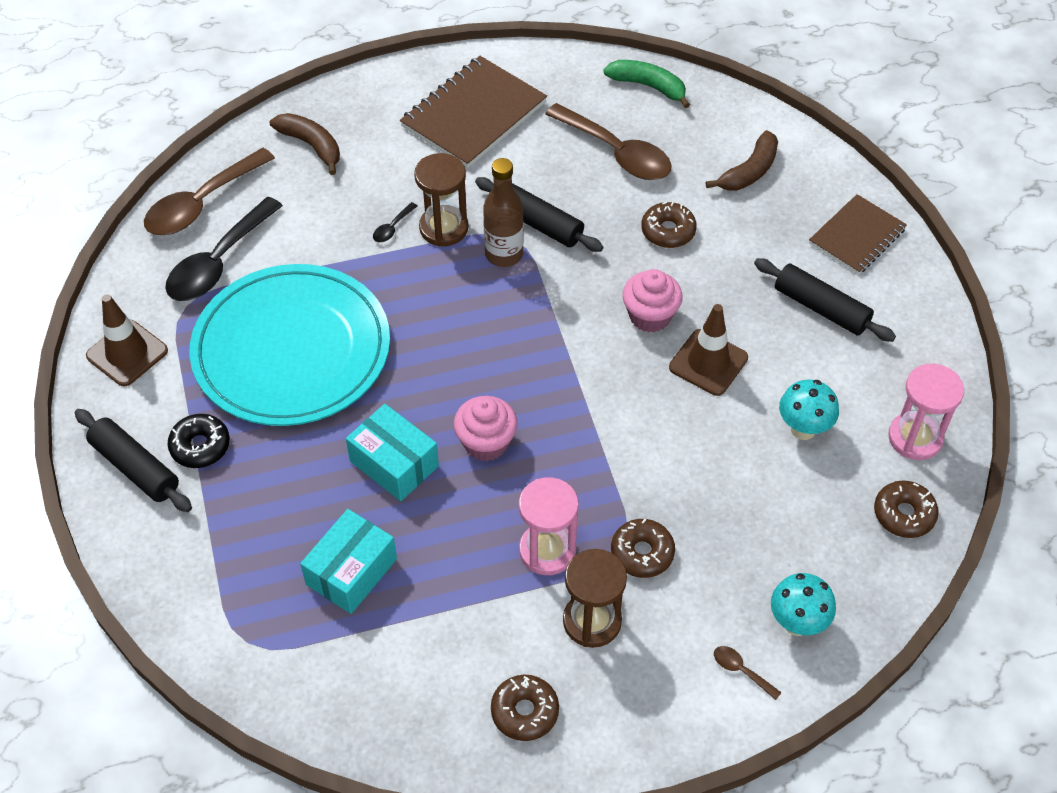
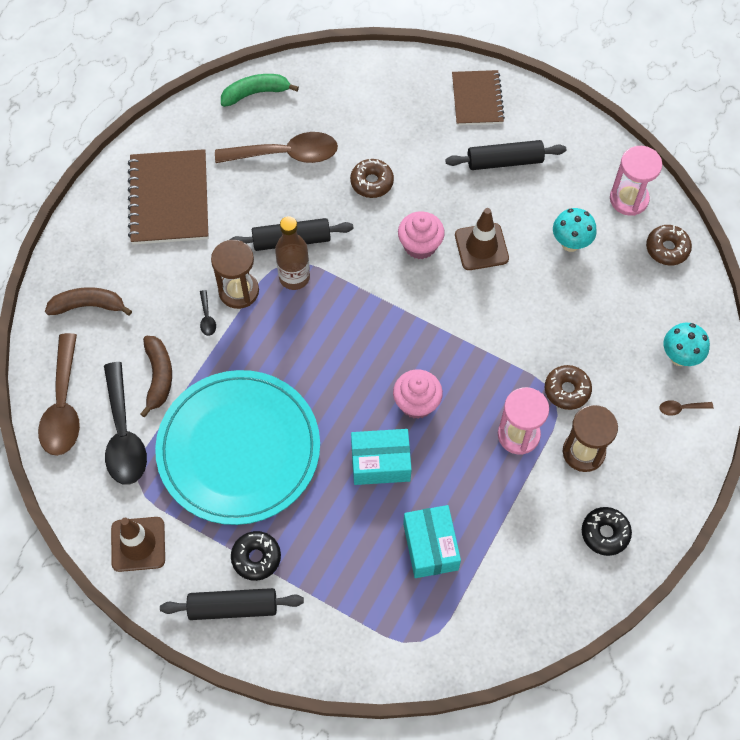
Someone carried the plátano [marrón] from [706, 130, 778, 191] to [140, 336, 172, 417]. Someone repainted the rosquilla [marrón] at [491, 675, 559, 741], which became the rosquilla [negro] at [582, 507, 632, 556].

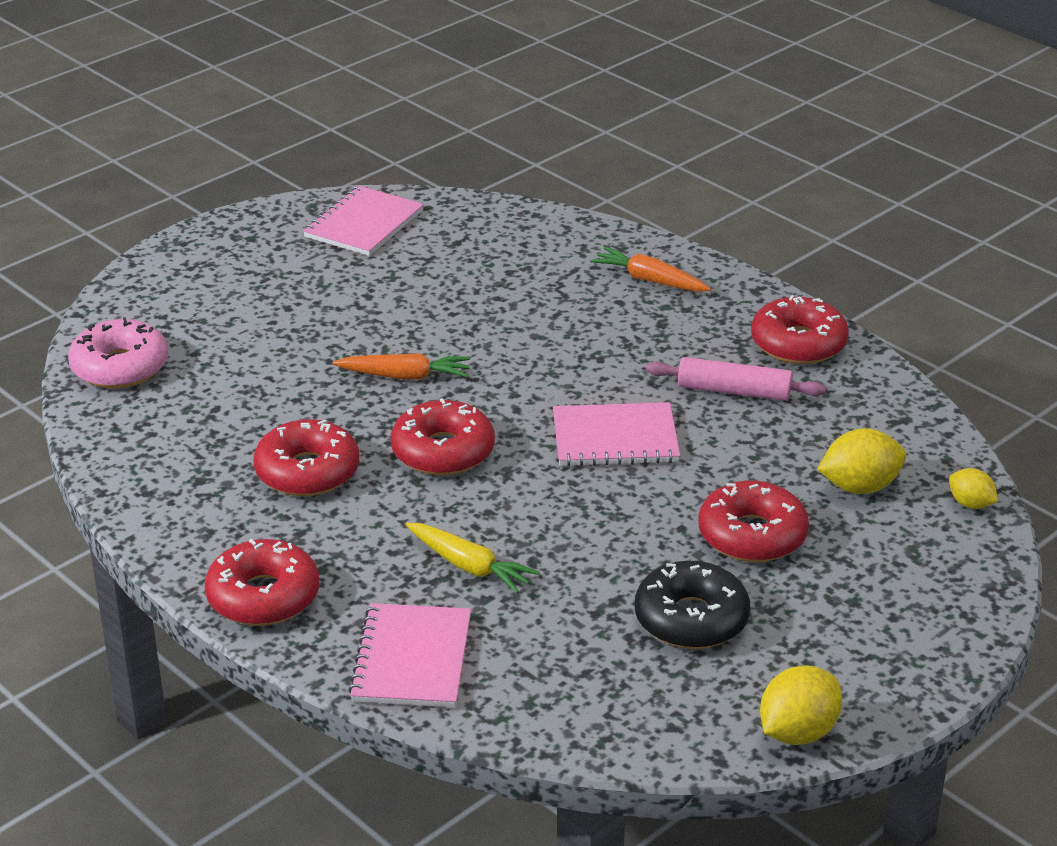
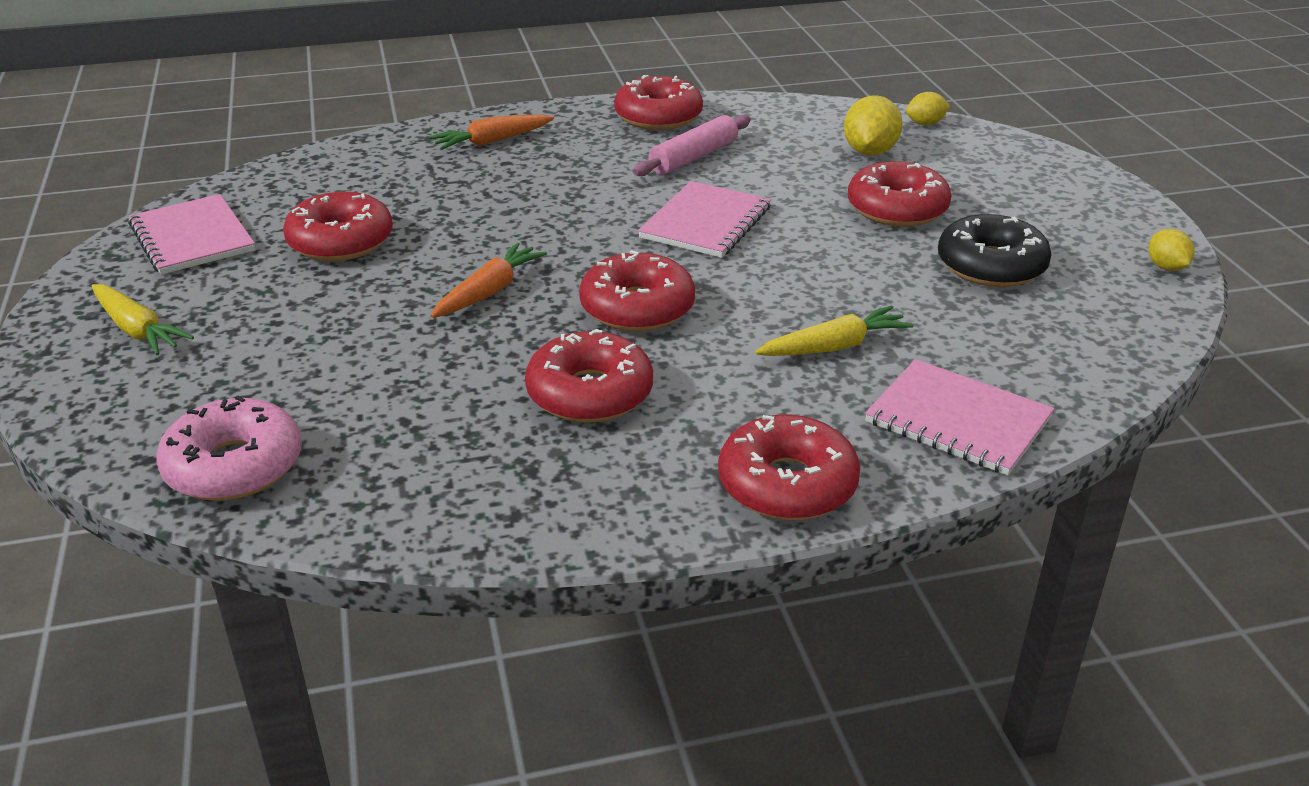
Someone put down the zanahoria [amarillo] at [92, 284, 194, 355]. Someone put down the rosquilla [rojo] at [283, 192, 393, 261]. Someone scaled the limón [amarillo] at [760, 665, 842, 745] by 0.60.

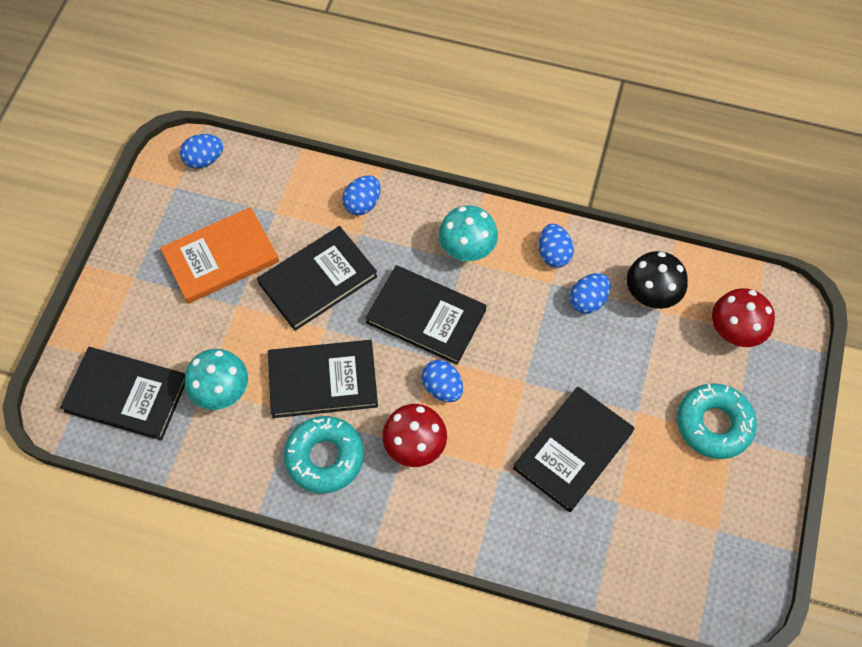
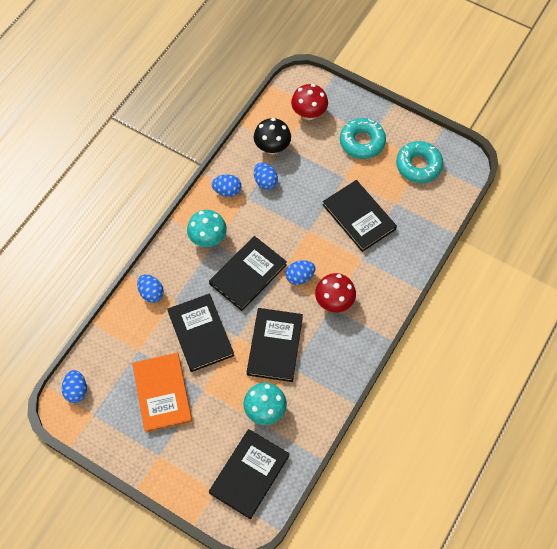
Someone carried the rosquilla [turquesa] from [284, 416, 364, 494] to [396, 141, 443, 183].

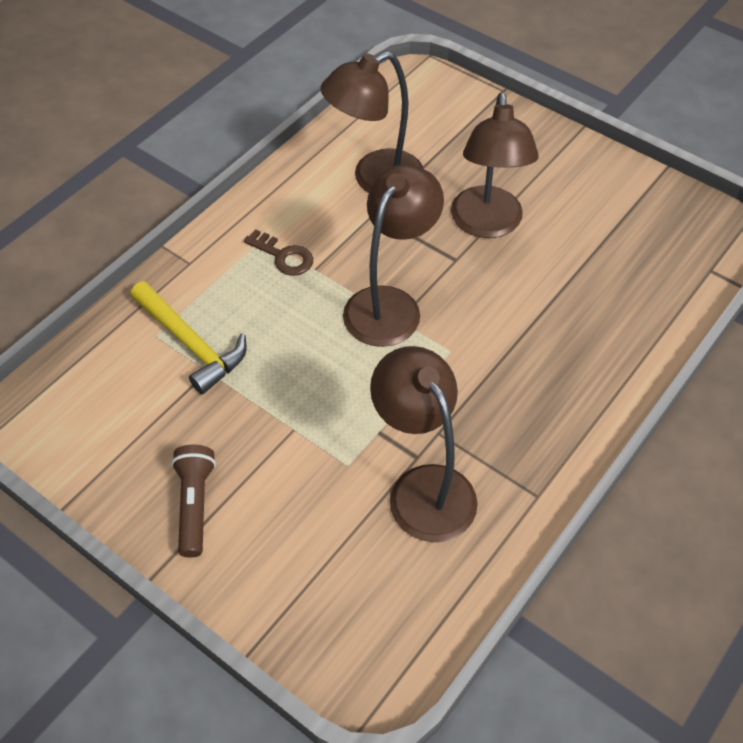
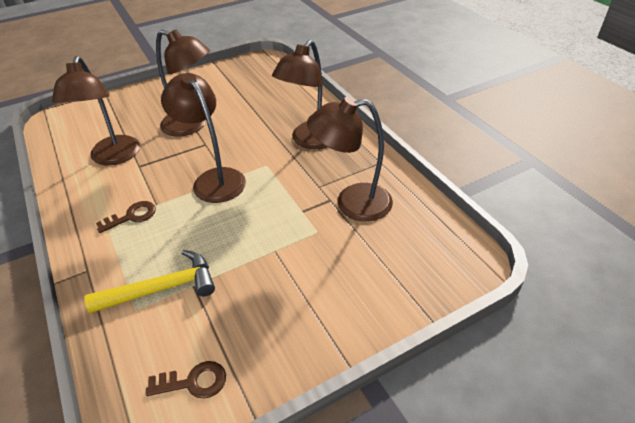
Someone put down the llave [marrón] at [146, 361, 226, 399]. Someone put down the lámpara [marrón] at [272, 40, 327, 149]. Someone took away the lámpara de mano [marrón] at [171, 445, 216, 558].

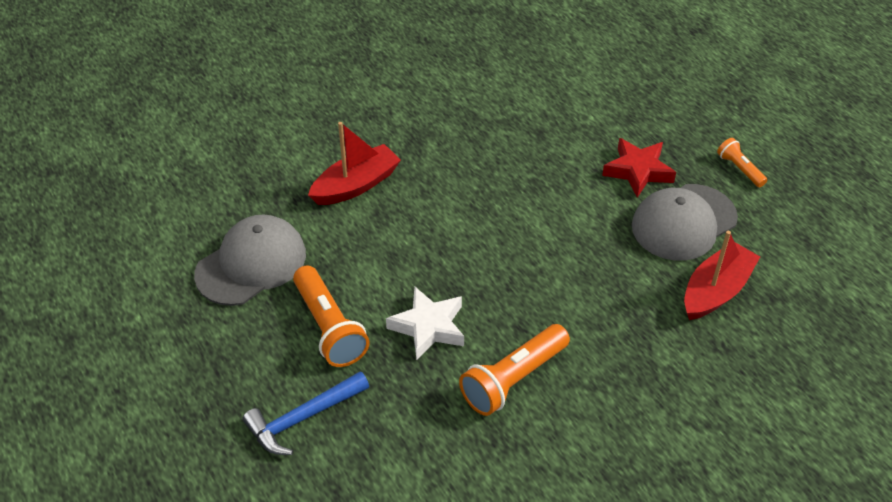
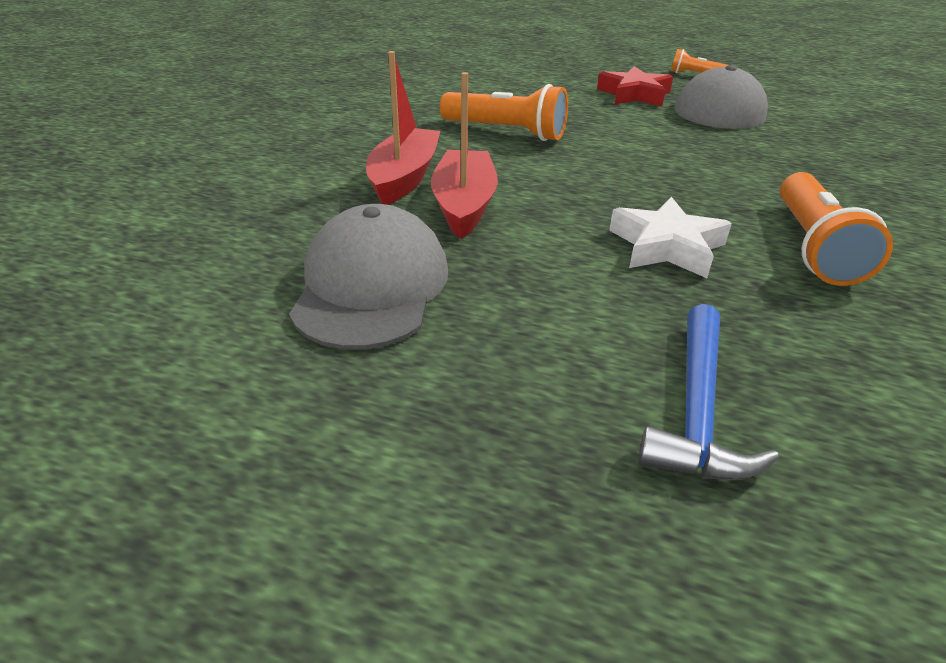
Someone carried the barco [rojo] from [684, 231, 760, 320] to [431, 72, 498, 239]. Someone carried the lámpara de mano [naranja] from [293, 266, 369, 367] to [440, 84, 568, 141].

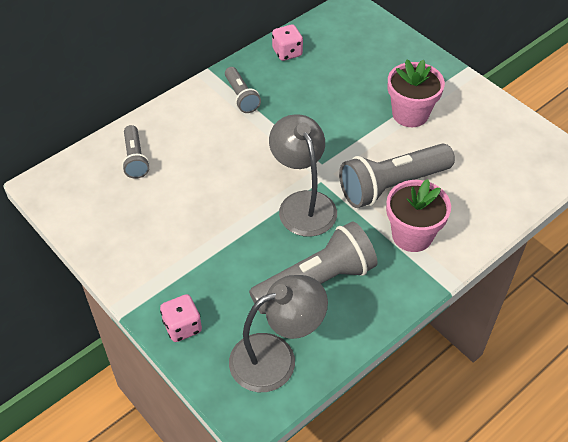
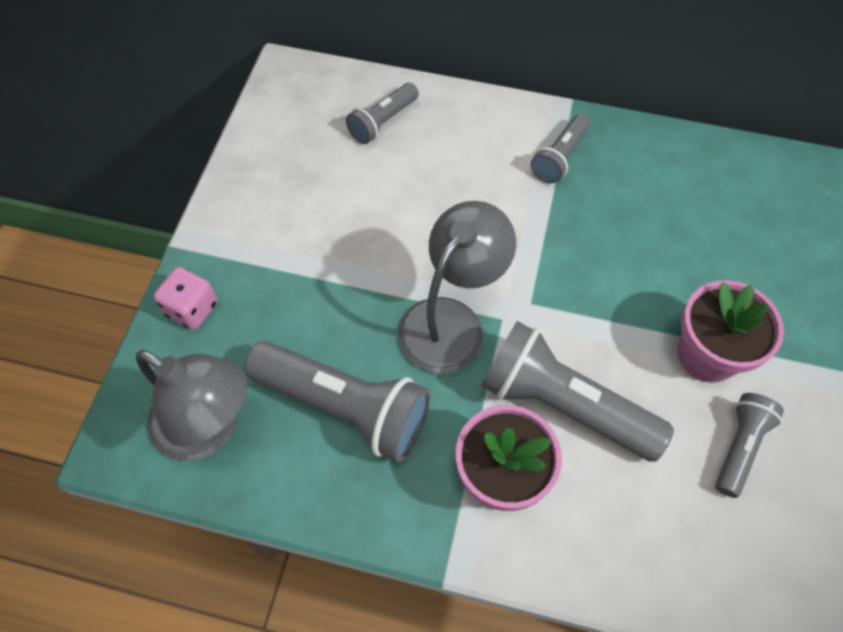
Someone put down the lámpara de mano [gris] at [716, 393, 784, 498]. Someone took away the dado [rosa] at [272, 24, 303, 61].

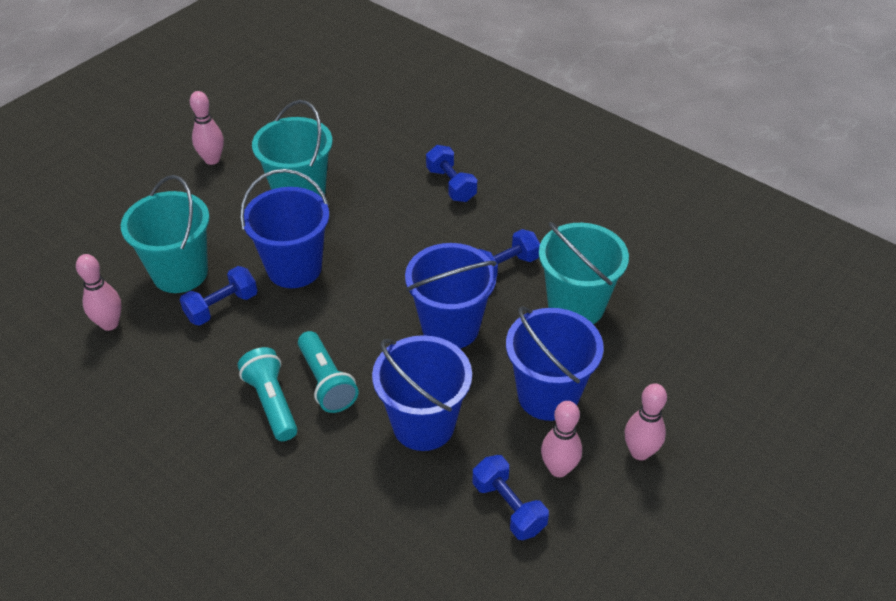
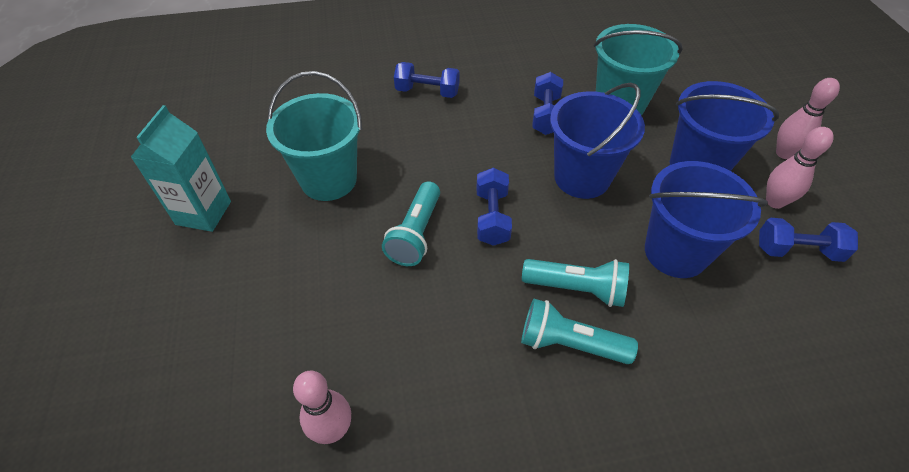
Someone swapped the bolo [rosa] at [190, 91, 224, 165] for the cartón de leche [turquesa] at [131, 105, 231, 232]. Someone swapped the balde [azul] at [240, 169, 329, 288] for the lámpara de mano [turquesa] at [382, 181, 440, 266]. Someone carried the mancuerna [azul] from [180, 266, 257, 326] to [477, 168, 512, 246]. Someone took away the balde [turquesa] at [121, 175, 210, 293].

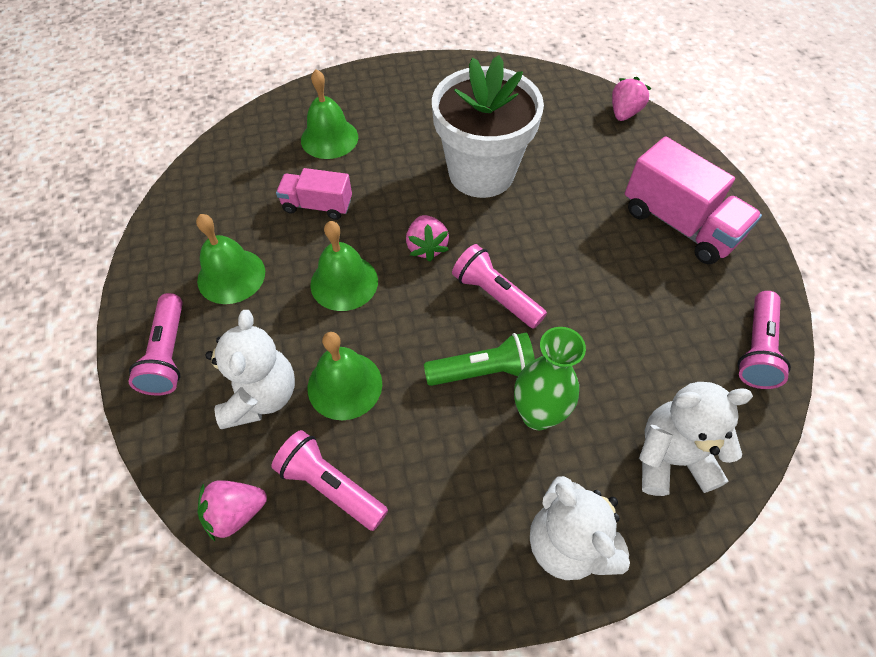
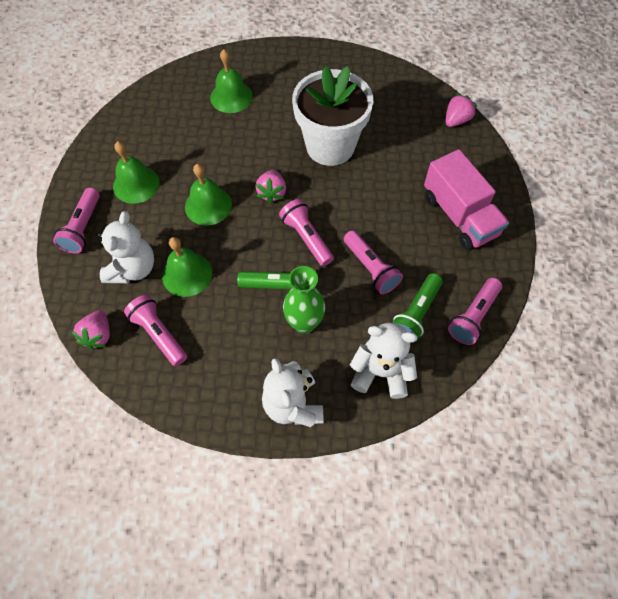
Someone rotated the fresa [rosa] at [198, 480, 267, 541] by 75 degrees counterclockwise. Someone put down the lámpara de mano [rosa] at [344, 230, 403, 294]. Someone put down the lámpara de mano [verde] at [393, 273, 443, 342]. Someone took away the camión [rosa] at [276, 168, 352, 220].

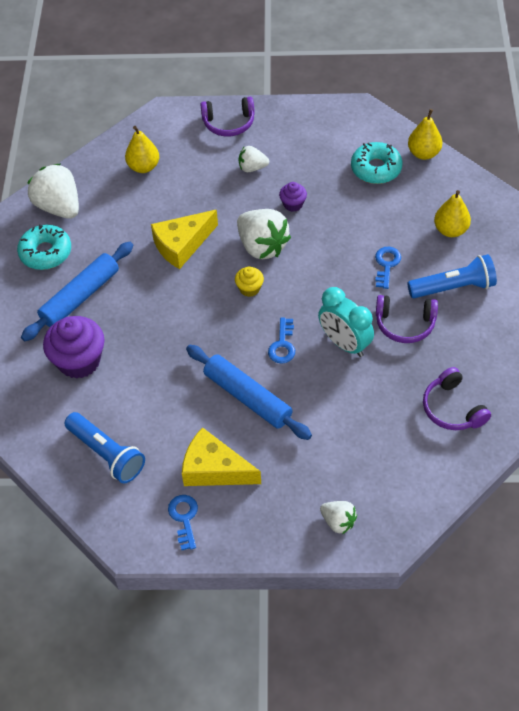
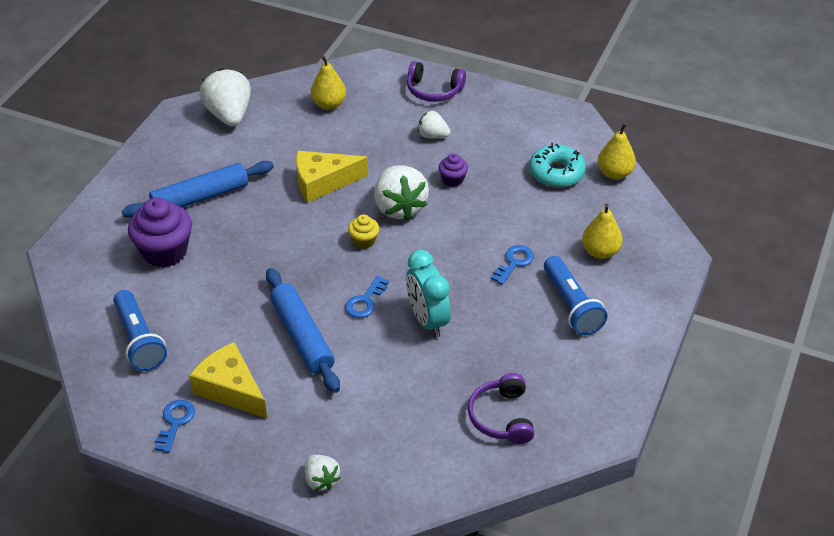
Someone rotated the lámpara de mano [azul] at [408, 254, 497, 298] by 60 degrees clockwise. Someone took away the rosquilla [turquesa] at [17, 225, 71, 270]. Someone took away the auriculares [morado] at [376, 295, 438, 343].

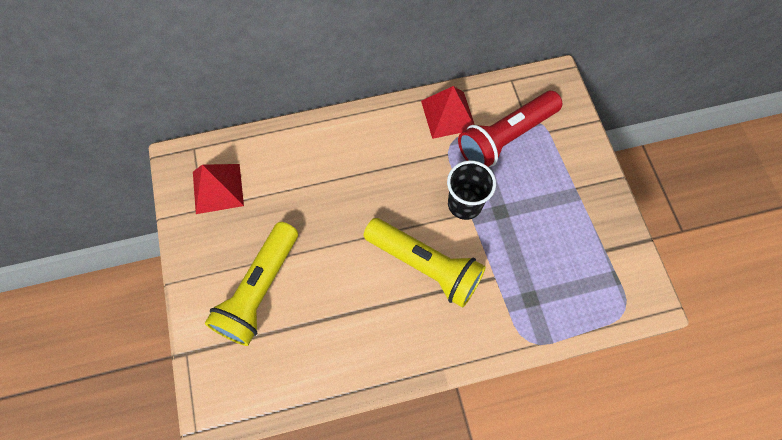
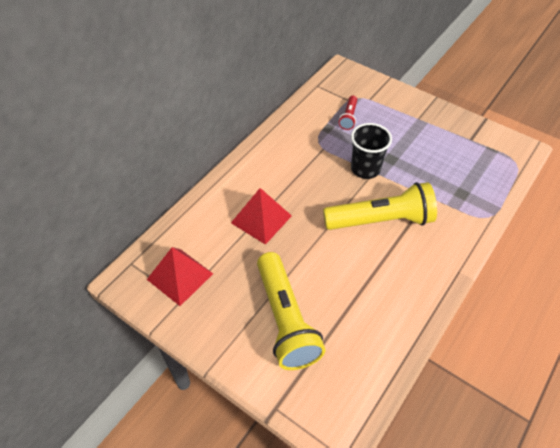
Someone carried the pirámide [rojo] from [421, 86, 475, 139] to [231, 188, 292, 245]. Someone scaled the lámpara de mano [rojo] at [458, 91, 562, 167] by 0.46.

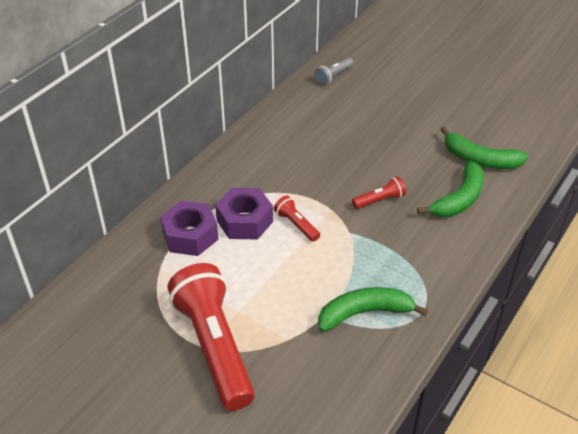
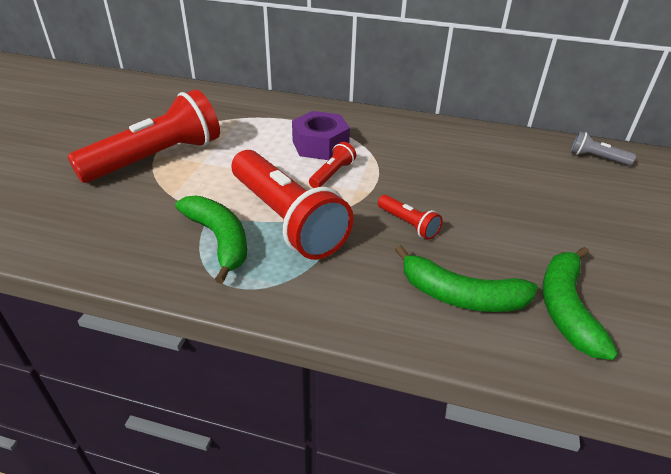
Someone put down the lámpara de mano [rojo] at [232, 150, 354, 260]. Someone took away the tuerca [morado] at [160, 200, 218, 256].

